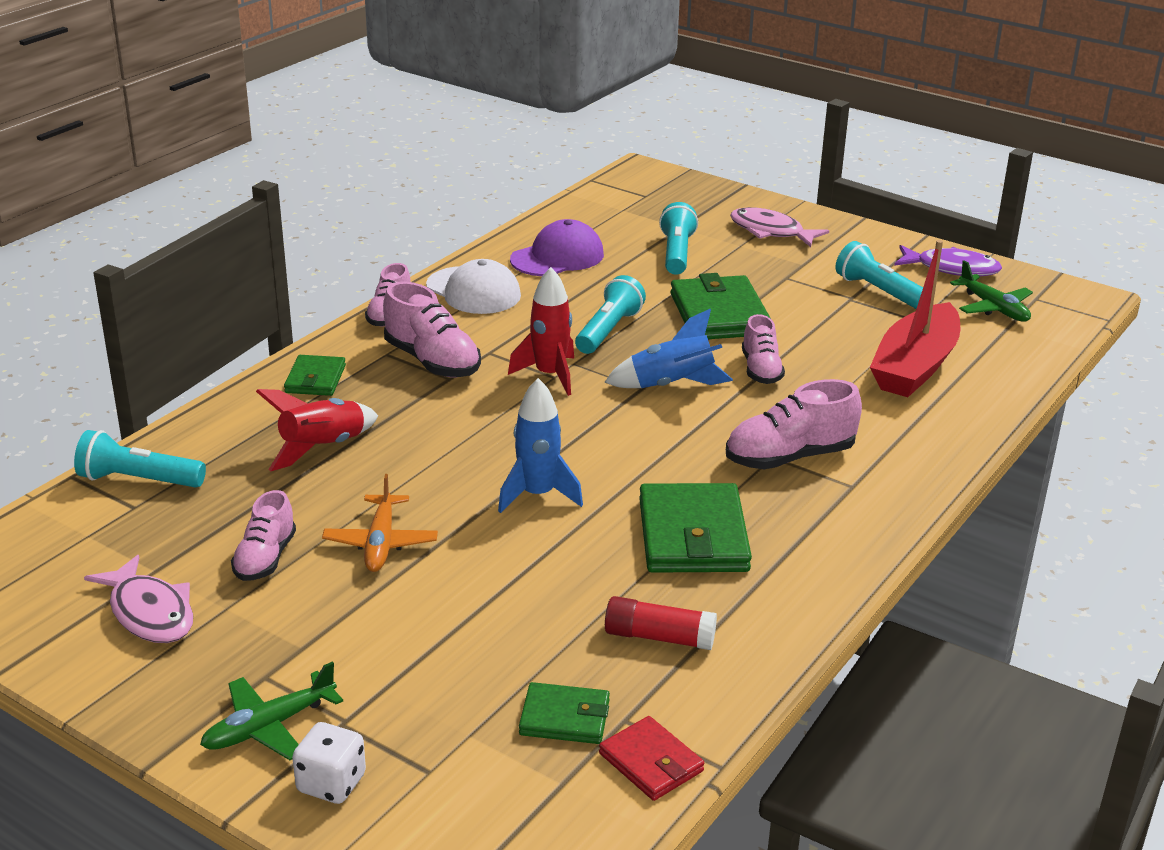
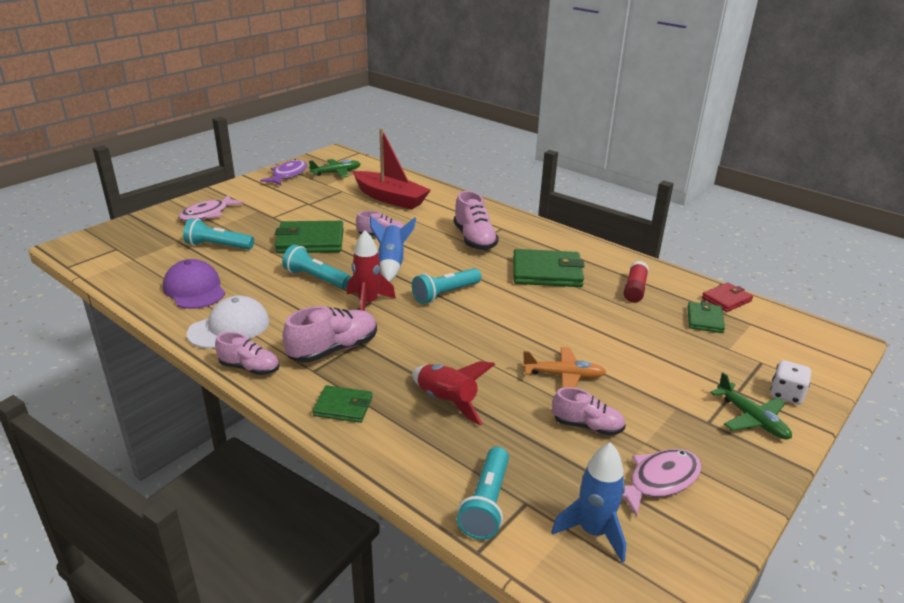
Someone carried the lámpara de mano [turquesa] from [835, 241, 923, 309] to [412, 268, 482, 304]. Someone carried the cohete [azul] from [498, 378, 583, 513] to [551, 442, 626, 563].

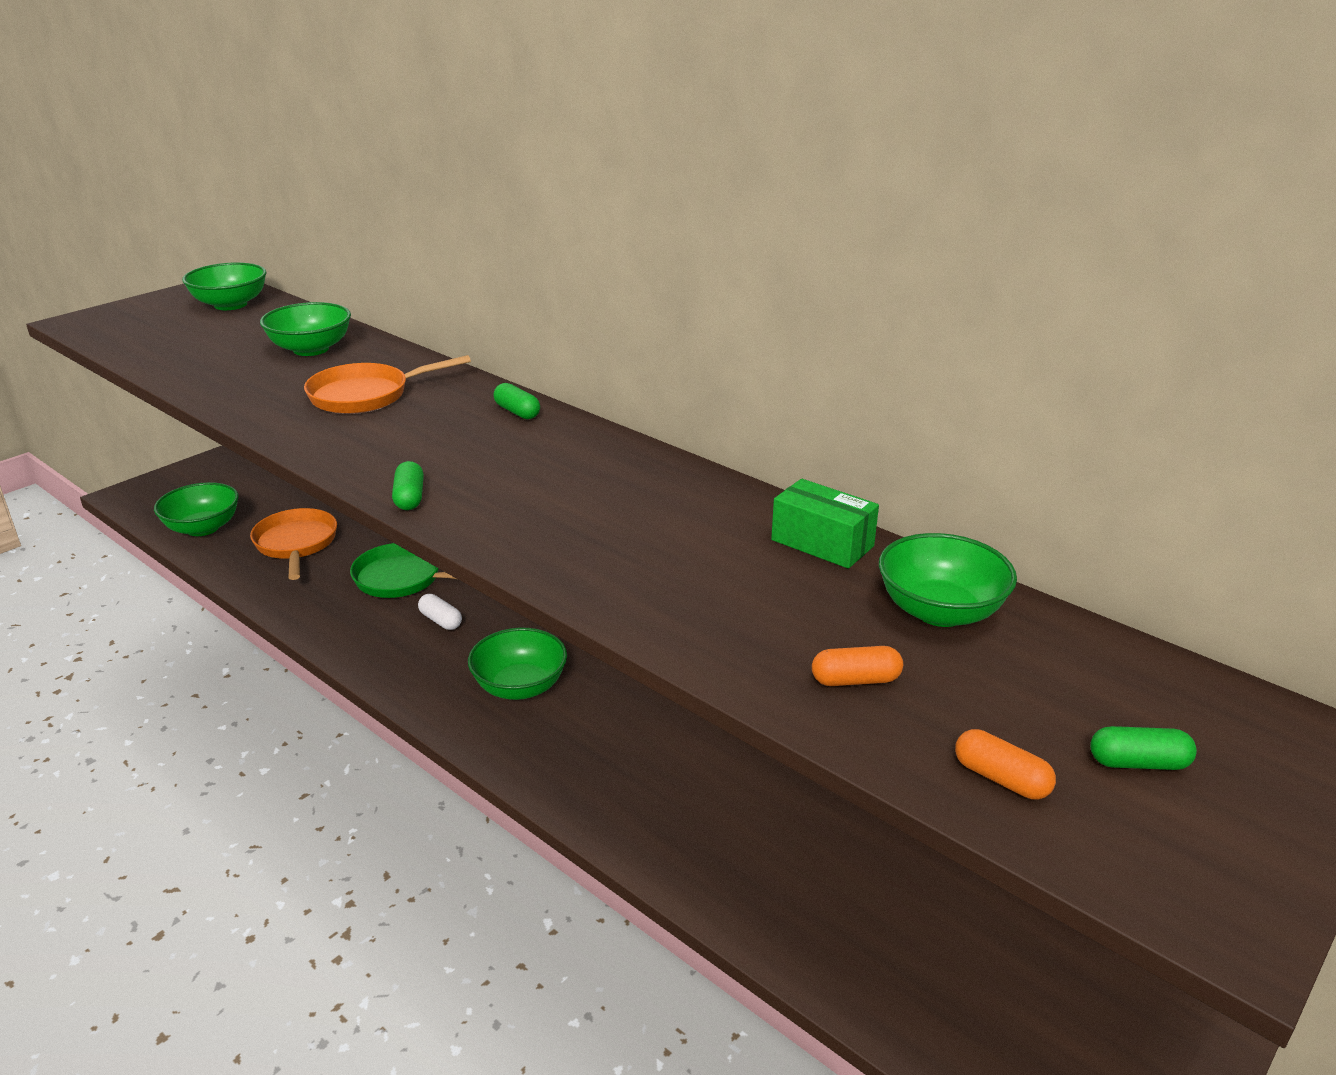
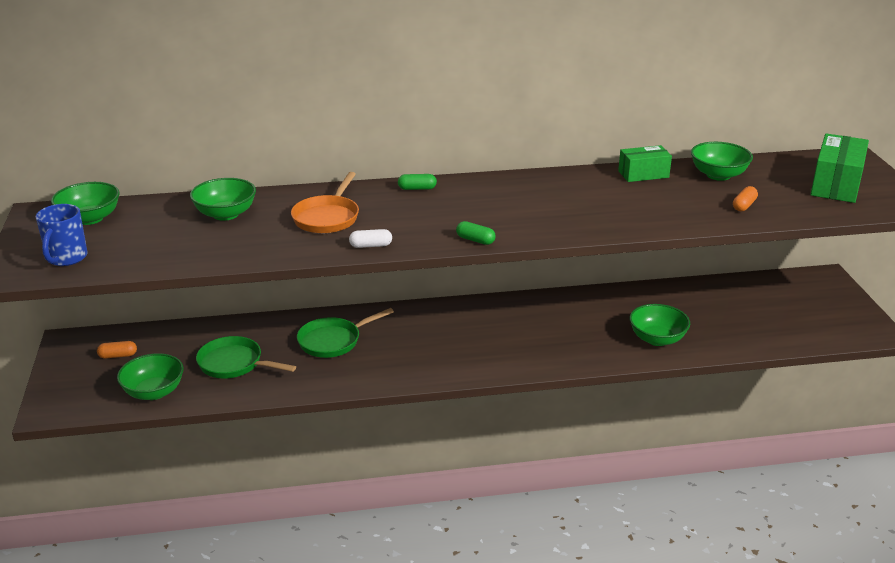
Someone put down the taza [azul] at [36, 204, 88, 266]. Someone carried the cápsula [naranja] from [955, 729, 1056, 800] to [97, 341, 137, 359]. Someone repainted the sartén [naranja] at [250, 508, 337, 580], which became the sartén [verde] at [196, 336, 296, 379]. Someone carried the cápsula [blanco] from [418, 594, 462, 630] to [349, 229, 392, 248]. Someone carried the cuenco [verde] from [468, 628, 567, 700] to [630, 304, 690, 346]. Someone swapped the cápsula [verde] at [1090, 726, 1197, 770] for the caja [verde] at [811, 133, 869, 203].

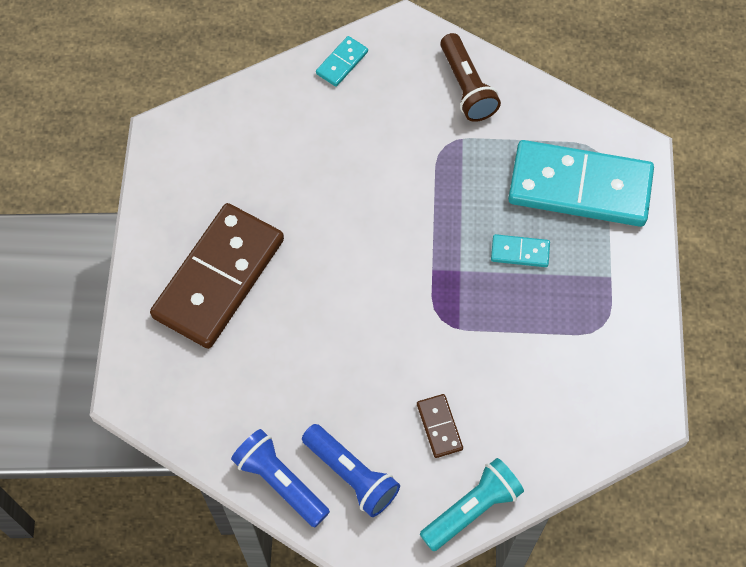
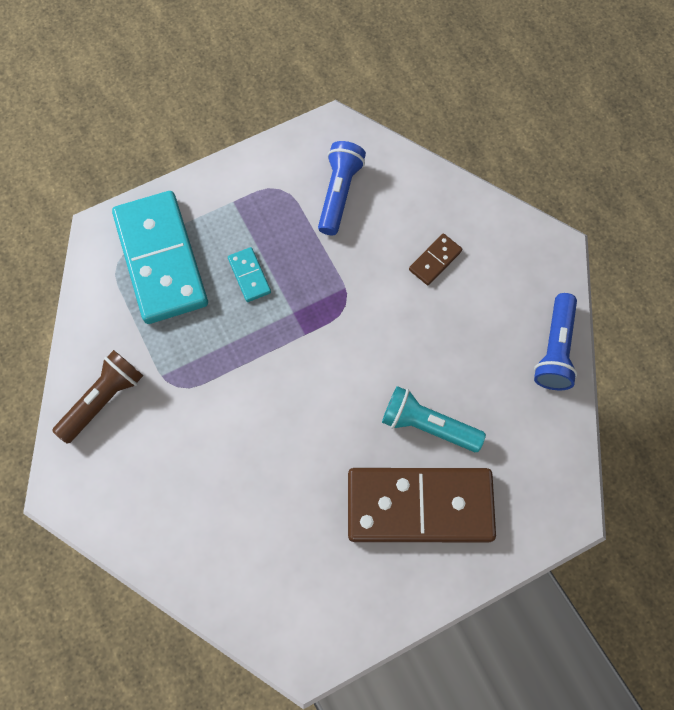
Someone carried the lámpara de mano [azul] from [302, 424, 400, 517] to [318, 141, 366, 236]. Someone carried the lámpara de mano [turquesa] from [420, 458, 524, 551] to [382, 386, 486, 452]. Someone took away the ficha de dominó [turquesa] at [316, 36, 368, 87].

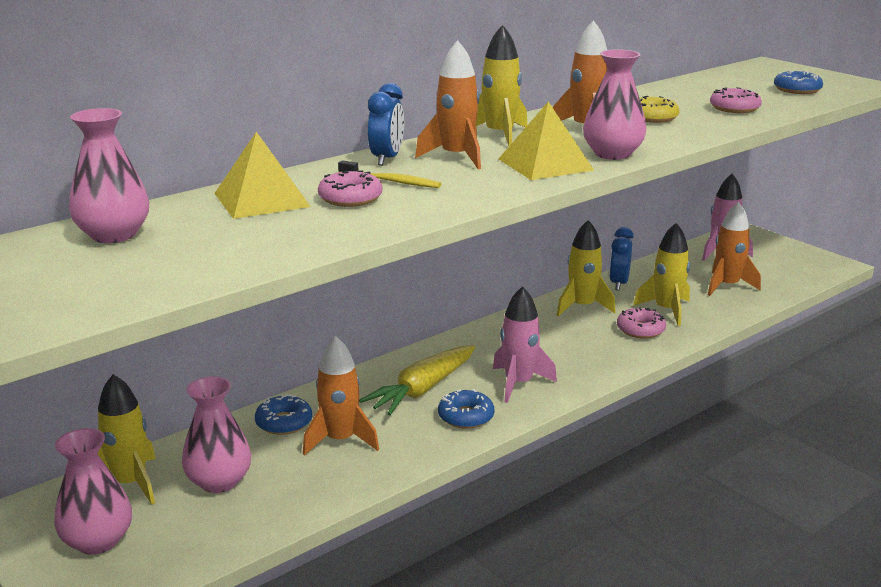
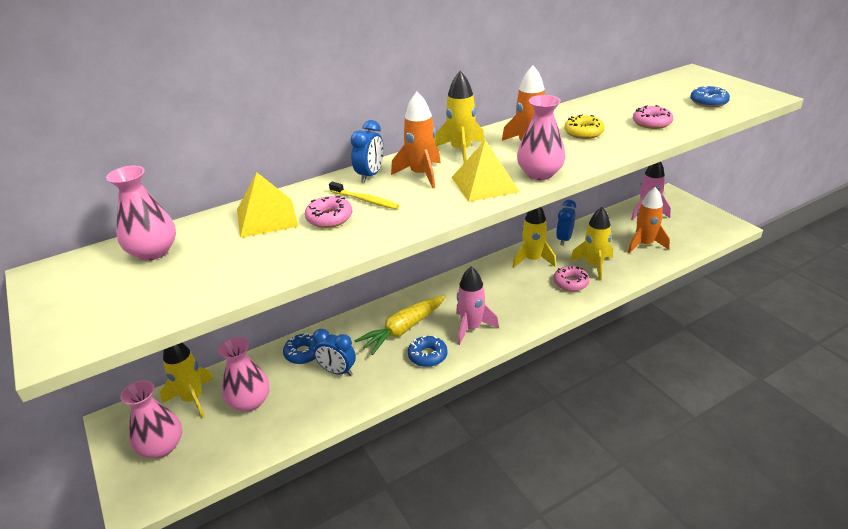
Someone swapped the cohete [naranja] at [303, 336, 379, 456] for the despertador [azul] at [313, 329, 356, 376].

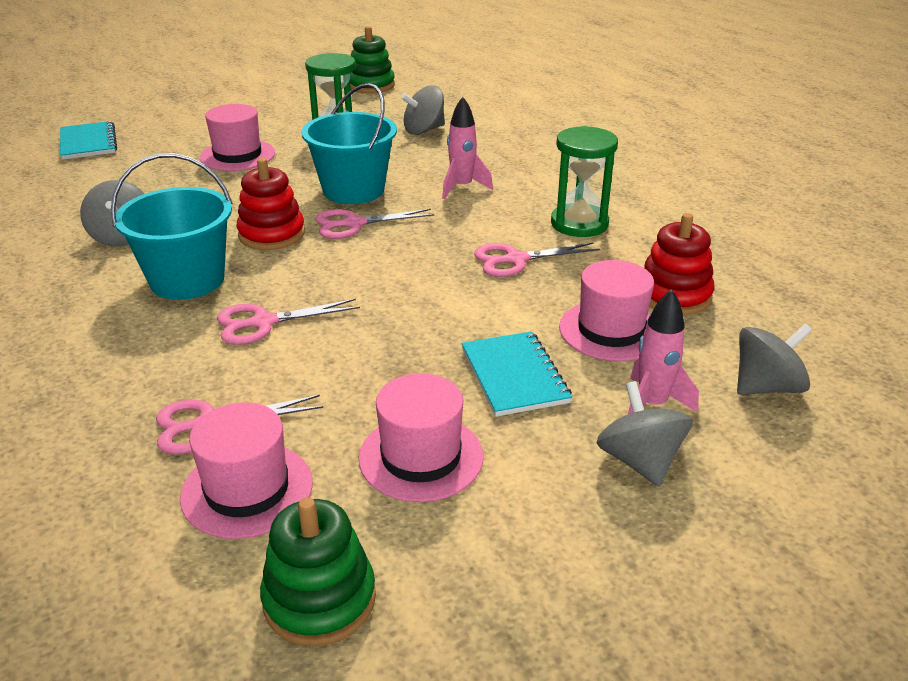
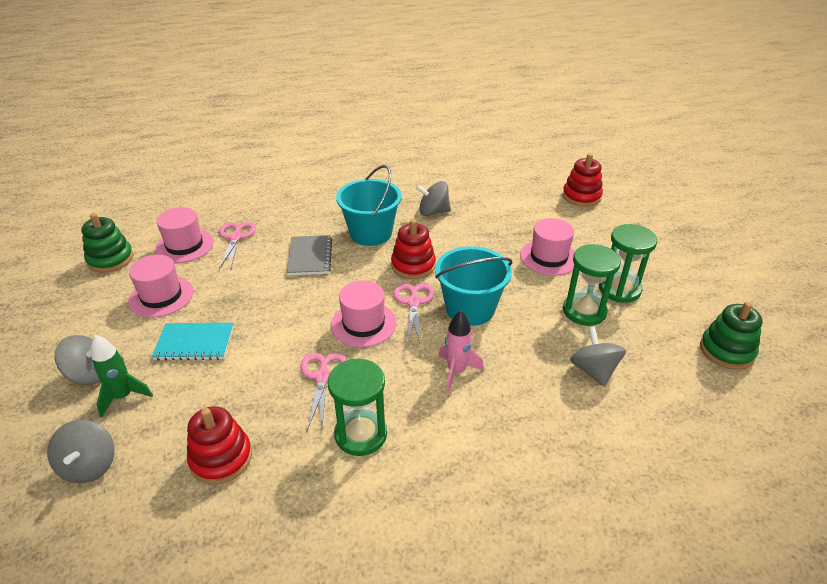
Someone repainted the cohete [rosa] at [628, 289, 699, 414], which became the cohete [verde] at [91, 335, 153, 417]. Someone swapped the tijeras [rosa] at [217, 299, 360, 345] for the cuaderno [gris] at [287, 235, 332, 276]. Someone carried the sombrero [rosa] from [559, 260, 654, 361] to [331, 280, 397, 347]. Someone swapped the cuaderno [turquesa] at [60, 121, 117, 160] for the juguete apilable [rojo] at [562, 154, 603, 207]. Someone put down the reloj de arena [verde] at [599, 224, 657, 303].

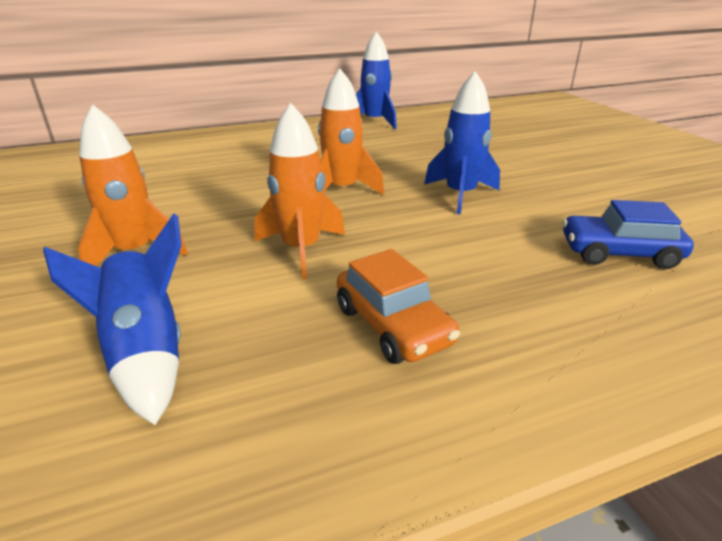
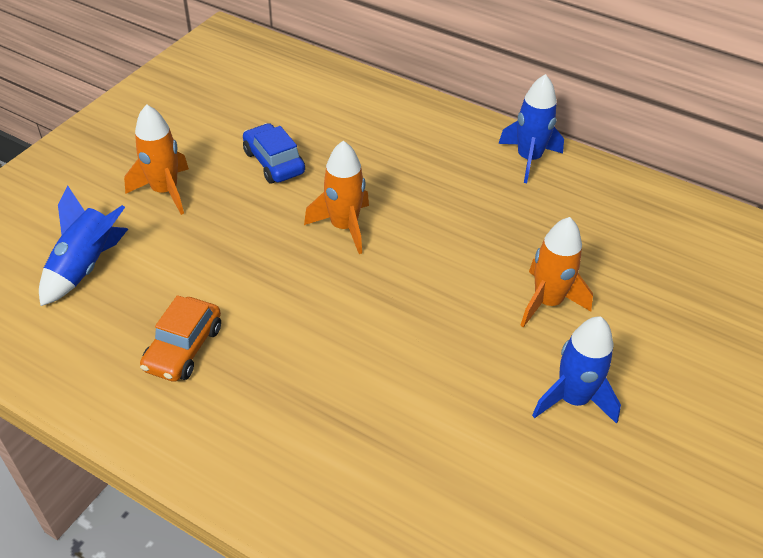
Someone carried the coche [azul] from [562, 200, 694, 269] to [243, 123, 305, 184]. Someone carried the cohete [naranja] from [255, 103, 345, 279] to [520, 217, 593, 328]. Someone carried the cohete [azul] from [424, 71, 500, 214] to [532, 317, 621, 424].

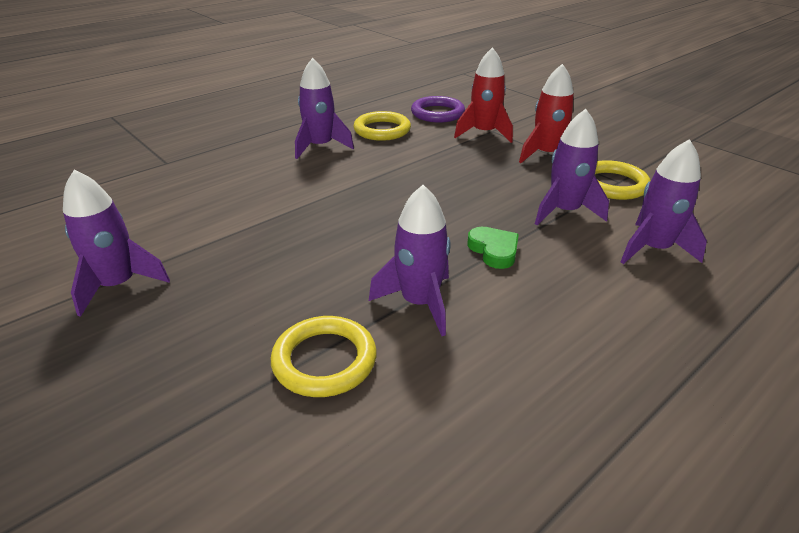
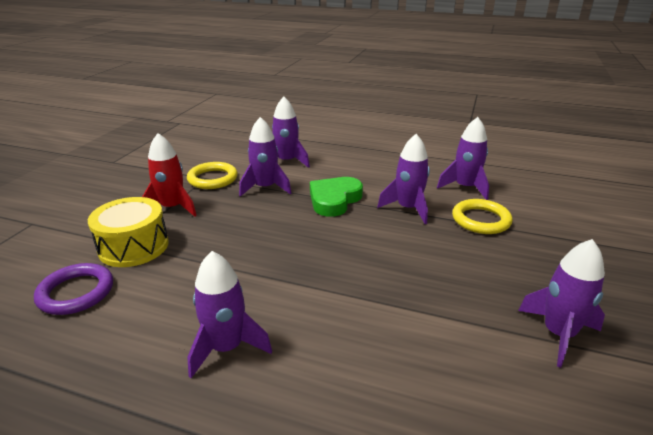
Someone swapped the cohete [rojo] at [454, 47, 513, 143] for the tambor [amarillo] at [88, 197, 169, 267]. Someone scaled the corazón [verde] at [467, 227, 519, 269] by 1.61. Someone put down the cohete [morado] at [437, 117, 489, 200]. Someone took away the anillo [amarillo] at [353, 111, 411, 141].

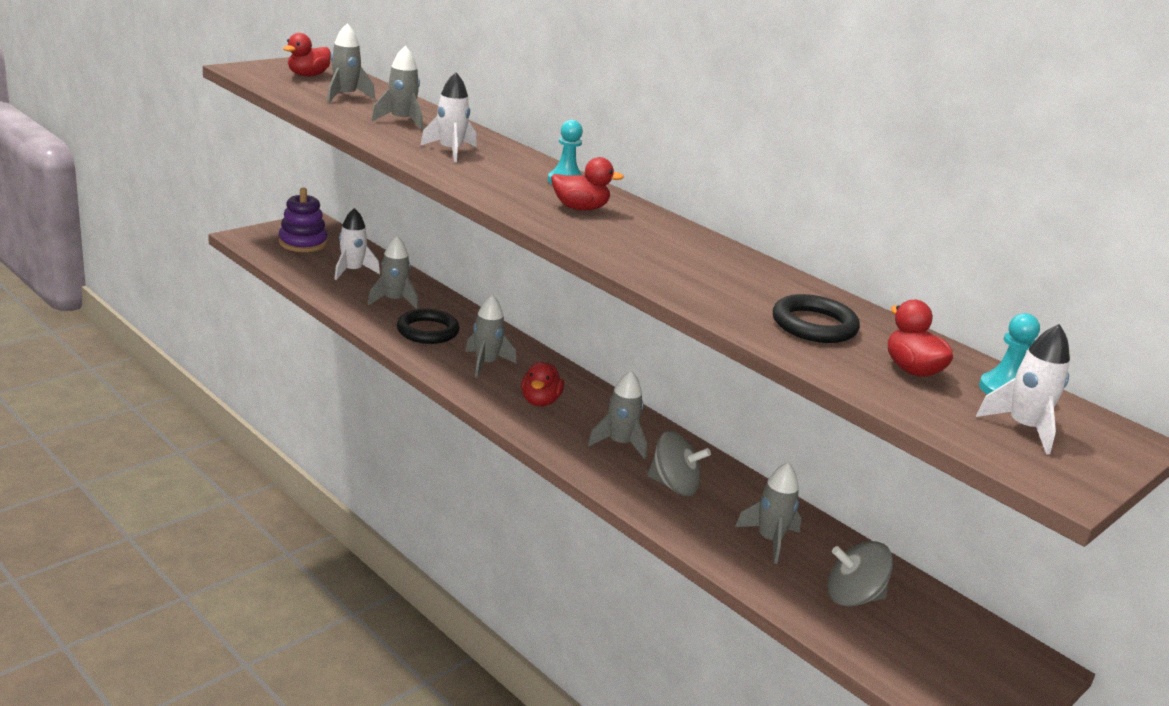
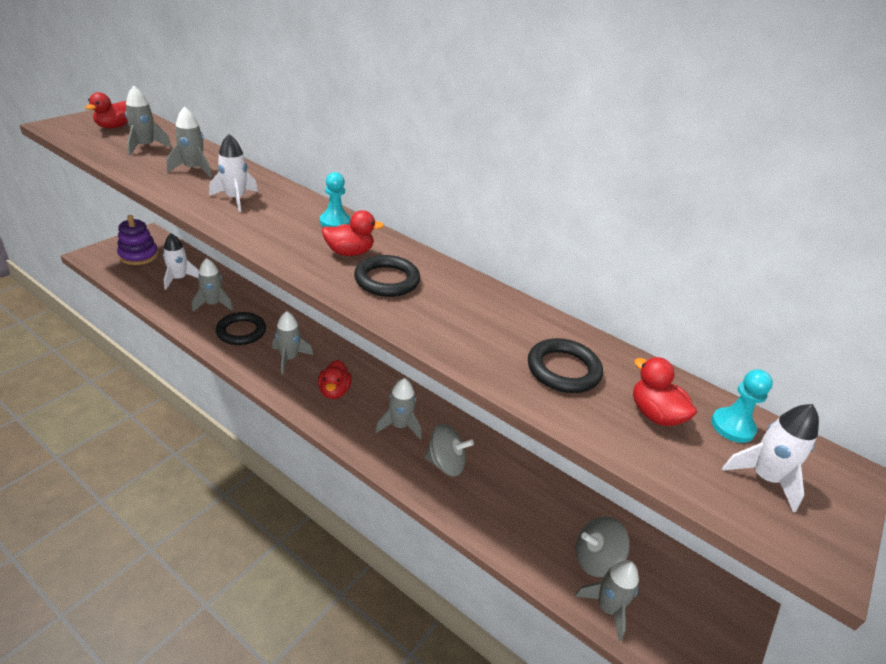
Someone put down the anillo [negro] at [354, 255, 420, 297]. Someone carried the cohete [gris] from [735, 462, 801, 564] to [575, 560, 639, 641].

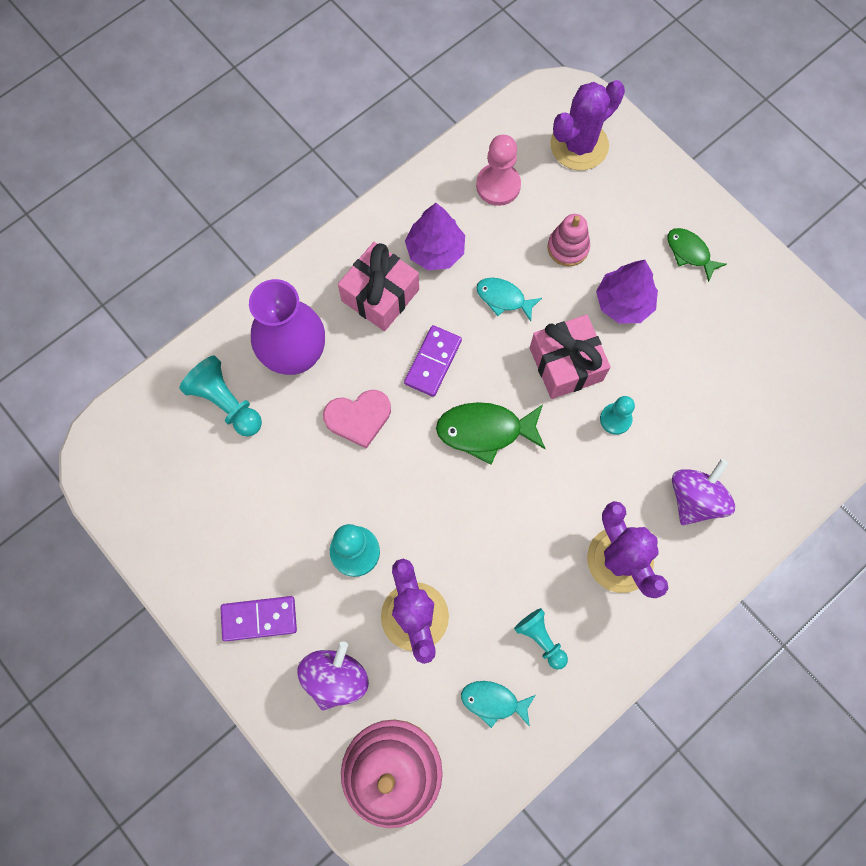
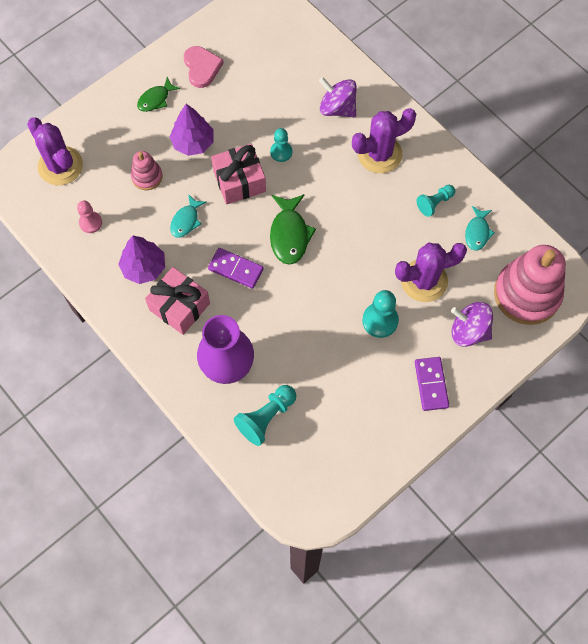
Someone scaled the peón [rosa] at [476, 135, 521, 206] by 0.66. Someone carried the corazón [rosa] from [323, 390, 391, 449] to [184, 46, 224, 88].

